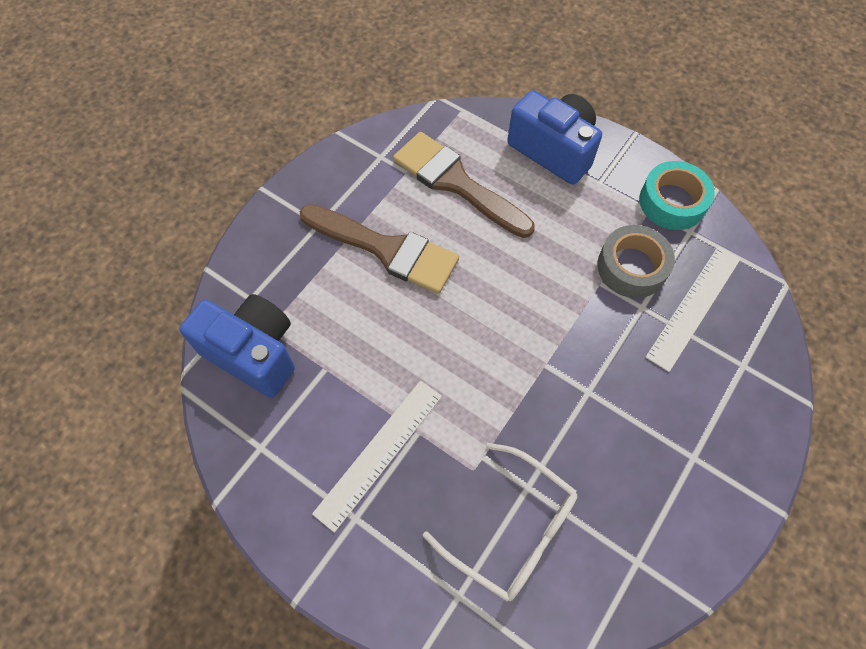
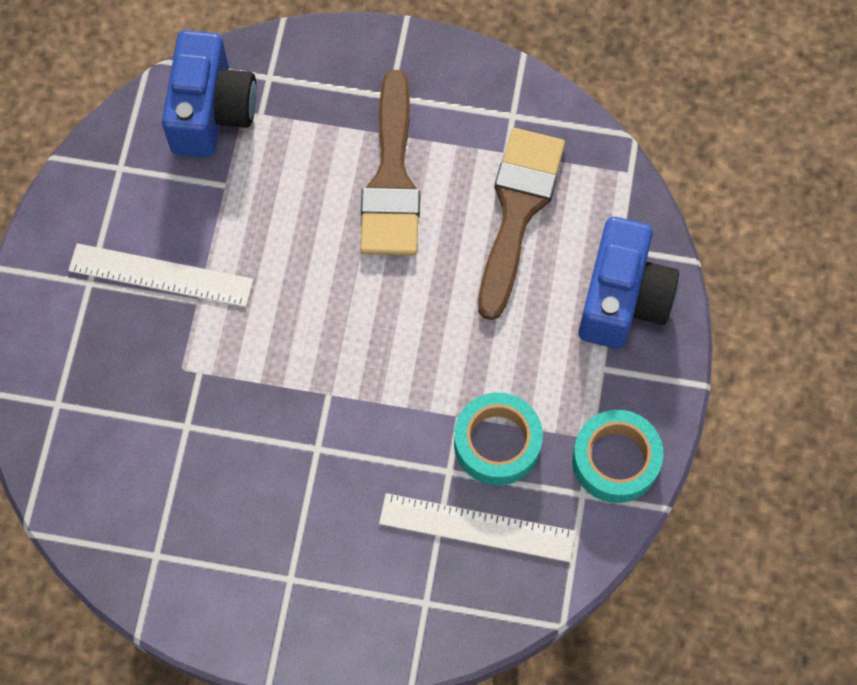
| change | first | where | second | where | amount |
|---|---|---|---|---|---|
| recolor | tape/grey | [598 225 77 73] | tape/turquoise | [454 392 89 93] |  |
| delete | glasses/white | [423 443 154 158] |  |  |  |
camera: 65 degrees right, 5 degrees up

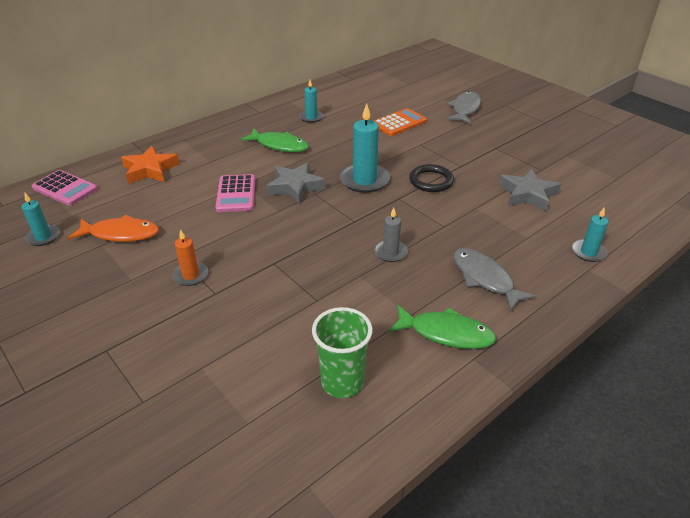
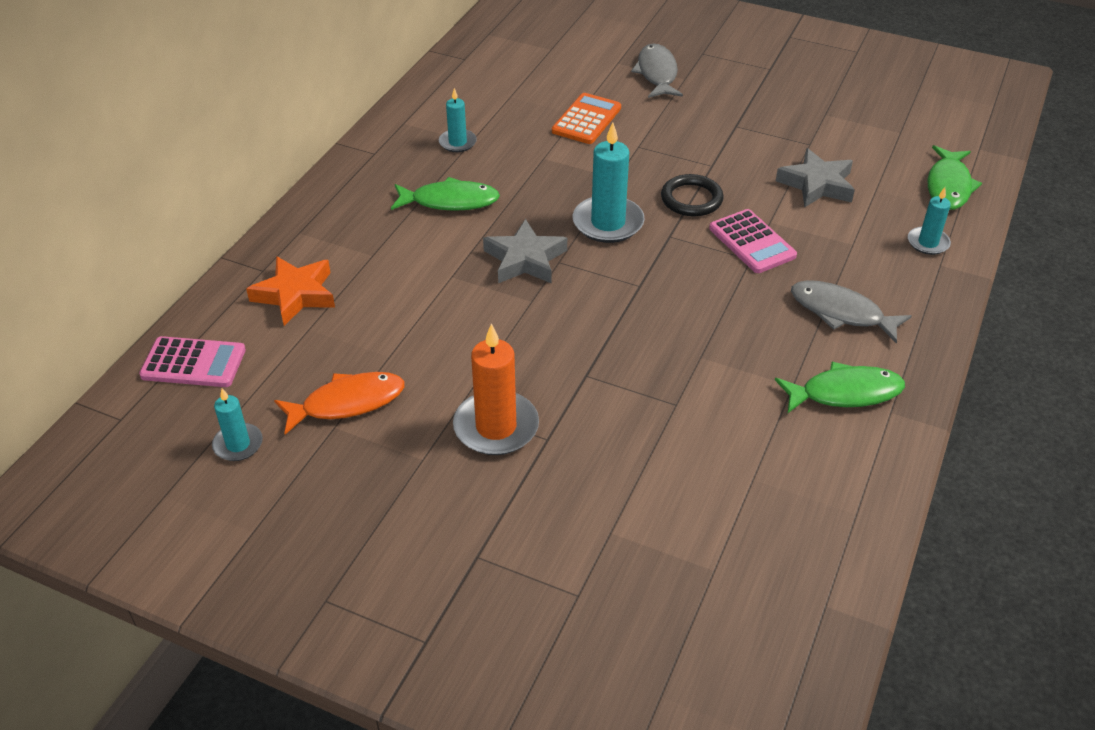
| change | first | where | second | where | amount |
|---|---|---|---|---|---|
| resize | candle/orange | [172 229 36 57] |  | [453 323 86 132] | x1.74 |
| move | calculator/pink | [215 174 40 38] |  | [709 209 88 64] |  |
| insert |  |  | fish/green | [927 145 55 65] |  |
| delete | cup/green | [312 307 61 91] |  |  |  |
| delete | candle/grey | [374 208 34 54] |  |  |  |
camera: 25 degrees left, 5 degrees up

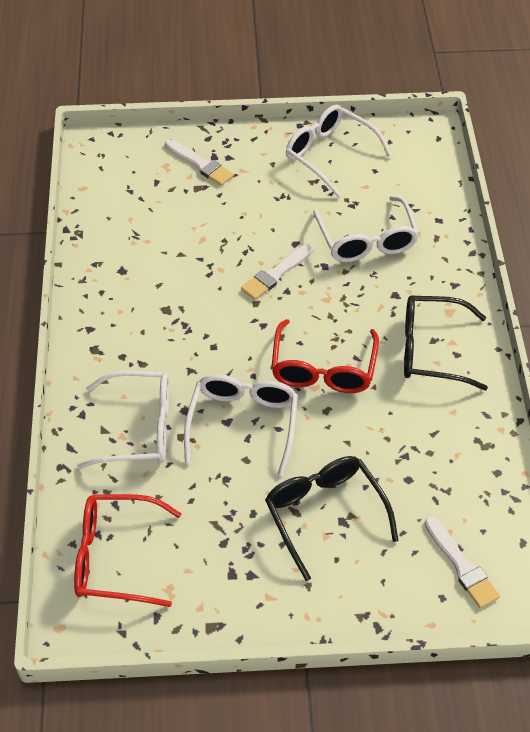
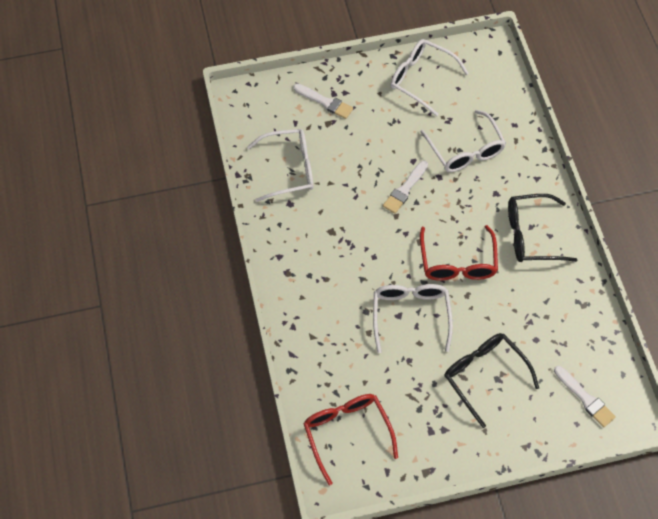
| change | first | where | second | where | amount |
|---|---|---|---|---|---|
| move | glasses/white | [77 370 92 98] |  | [247 129 66 73] |  |
| rotate | glasses/red | [74 494 108 113] |  | [303 394 95 91] | 75 degrees clockwise |
camera: 10 degrees left, 10 degrees up

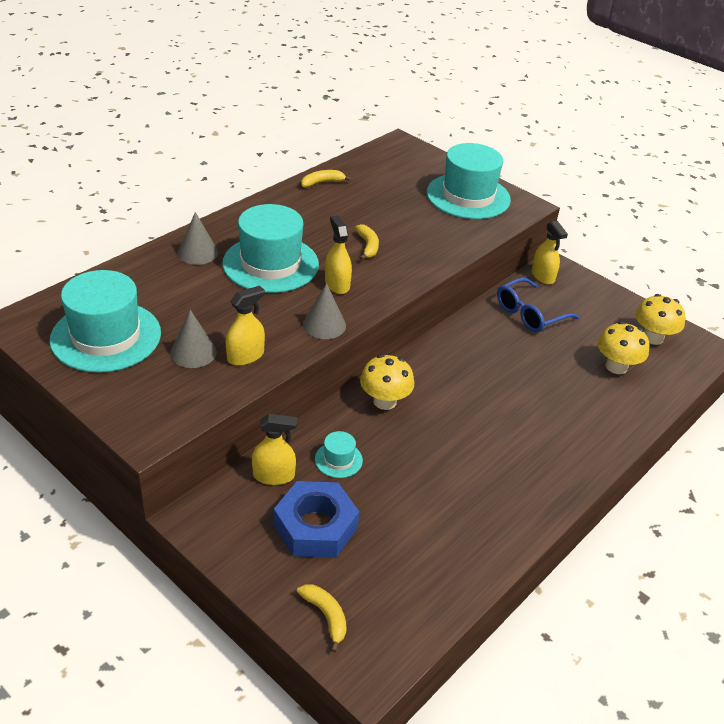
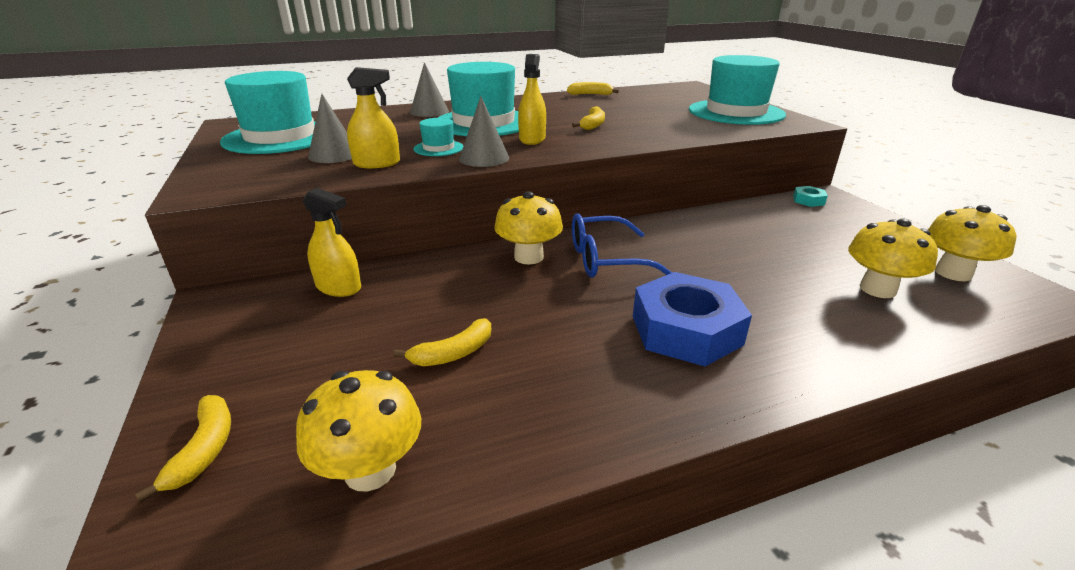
| change | first | where | second | where | amount |
|---|---|---|---|---|---|
| insert |  |  | mushroom/yellow | [296 370 125 122] |  |
| insert |  |  | banana/yellow | [393 318 98 48] |  |
| move | hat/turquoise | [315 431 48 47] |  | [413 118 50 38] |  |
| move | glasses/blue | [497 278 82 54] |  | [572 213 100 65] |  |
| move | nut/blue | [274 481 85 77] |  | [633 272 119 94] |  |
| replace | spray bottle/yellow | [531 221 37 63] | nut/turquoise | [793 186 35 21] |  |
camera: 30 degrees right, 10 degrees down

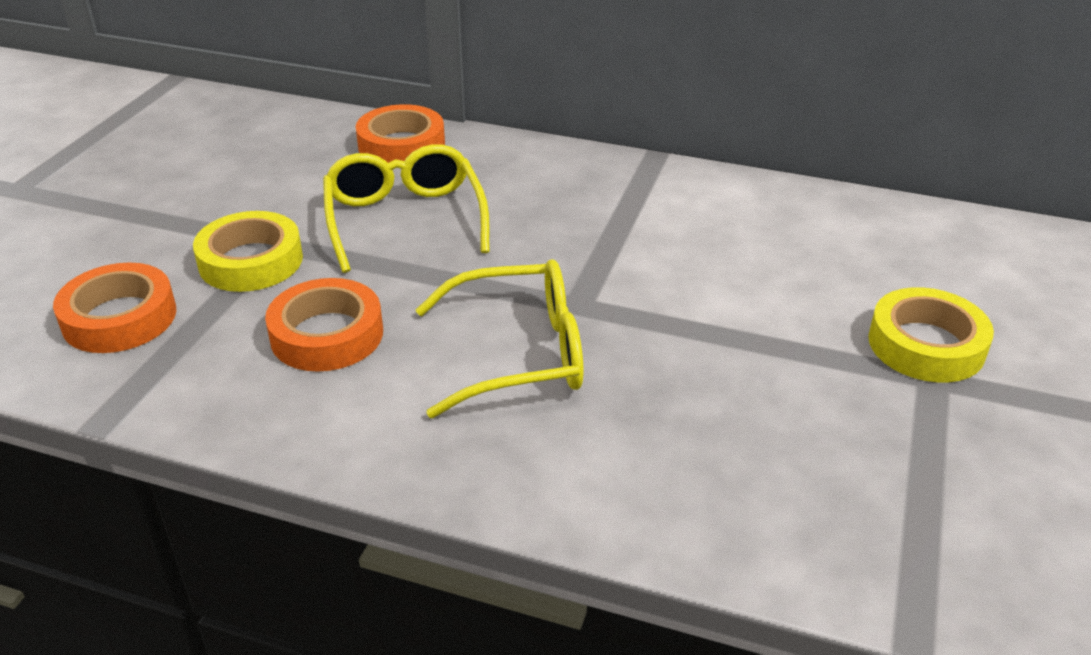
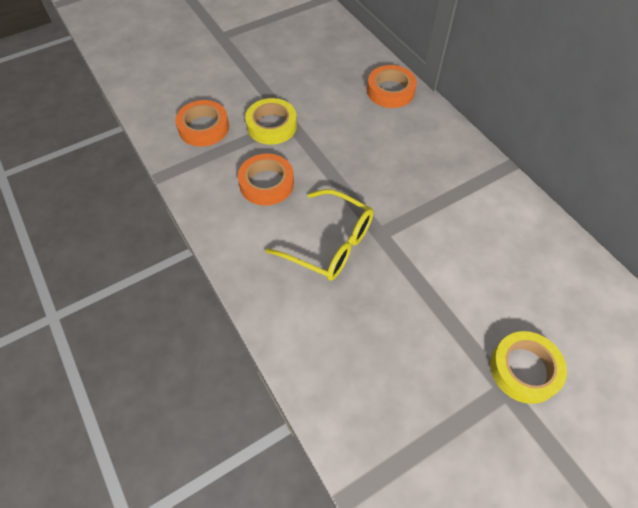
| change | first | where | second | where | amount |
|---|---|---|---|---|---|
| delete | glasses/yellow | [323 144 166 129] |  |  |  |
camera: 40 degrees right, 20 degrees up

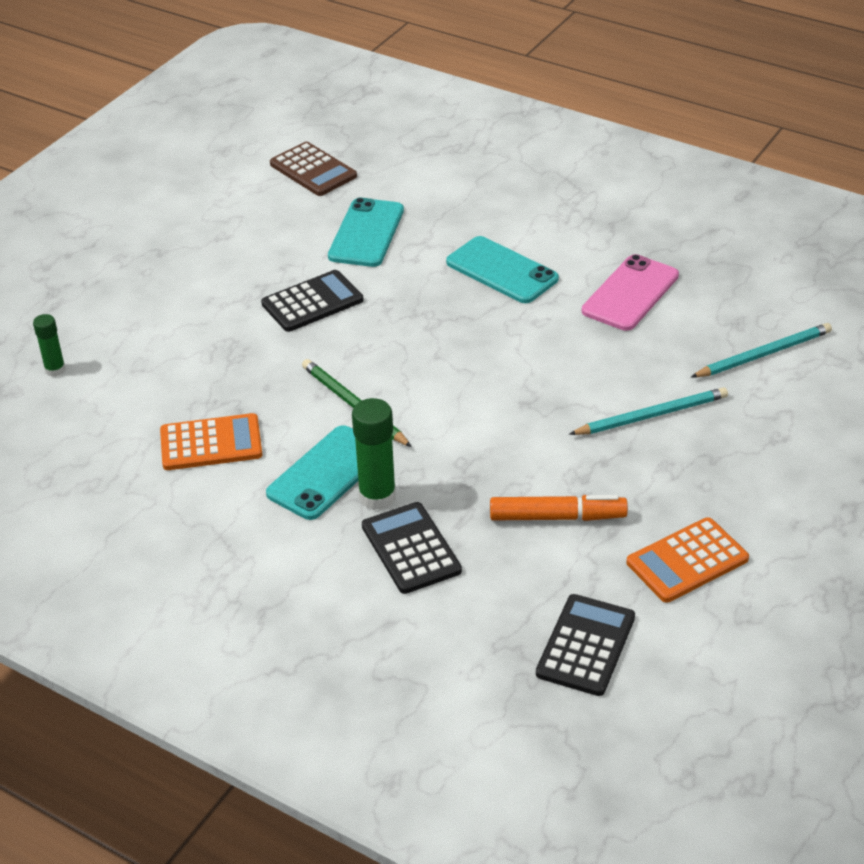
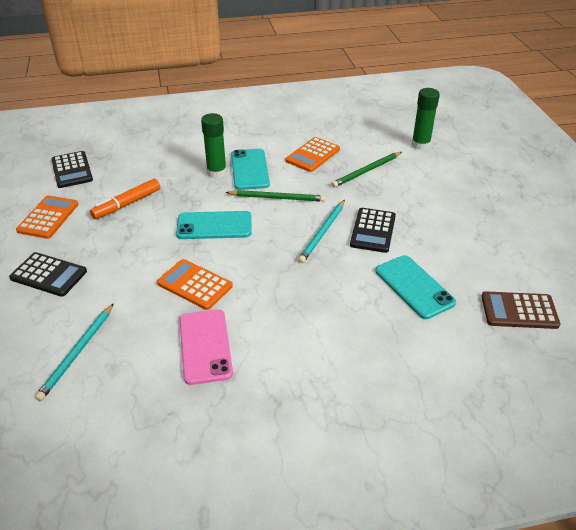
| change | first | where | second | where | amount |
|---|---|---|---|---|---|
| move | calculator/black | [362 502 100 92] |  | [9 252 78 45] |  |
| insert |  |  | calculator/orange | [157 259 76 51] |  |
| move | phone/turquoise | [446 236 113 67] |  | [176 211 76 28] |  |
| move | pencil/turquoise | [569 387 159 48] |  | [298 200 47 63] |  |
| insert |  |  | pencil/green | [332 152 70 36] |  |
| resize | glue stick/green | [33 314 33 63] |  | [412 88 28 62] | x1.66 |
camera: 135 degrees right, 0 degrees up

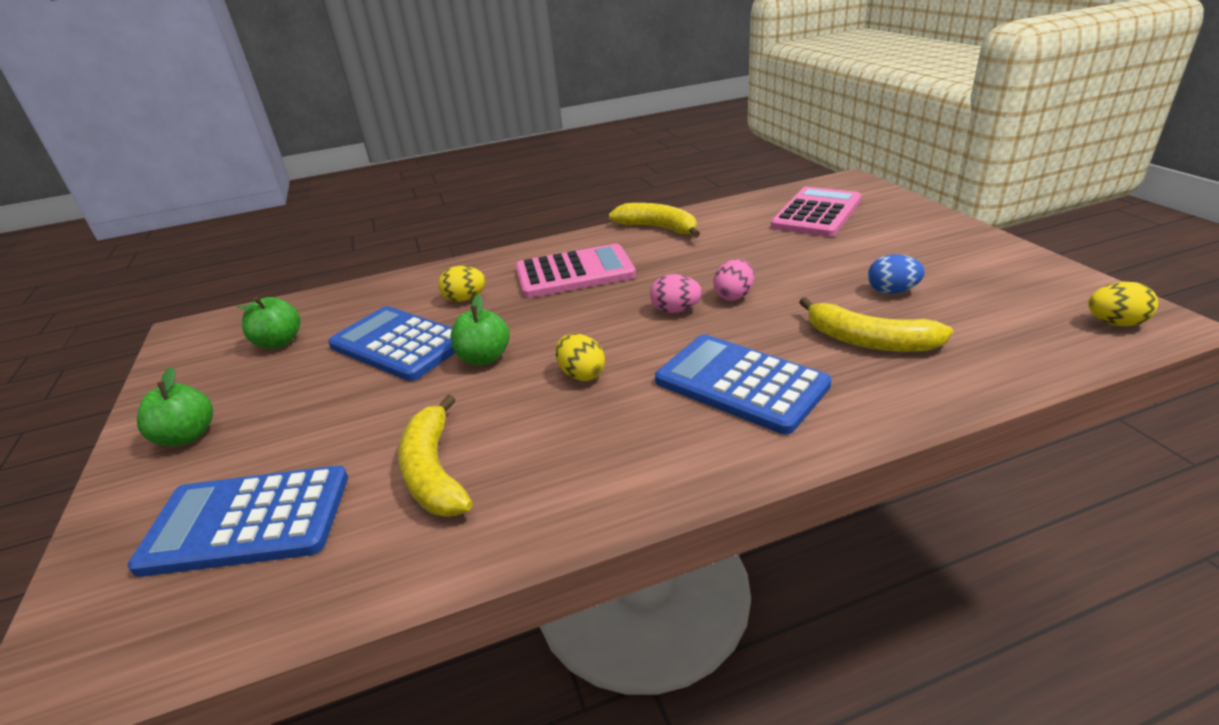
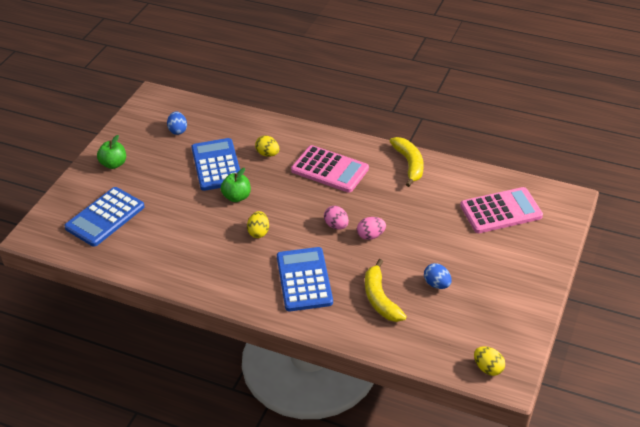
| change | first | where | second | where | amount |
|---|---|---|---|---|---|
| rotate | calculator/blue | [128 466 220 111] |  | [64 187 81 60] | 90 degrees counterclockwise |
| replace | apple/green | [237 297 64 52] | egg/blue | [167 112 20 23] |  |
| delete | banana/yellow | [398 395 75 122] |  |  |  |
camera: 40 degrees right, 10 degrees up

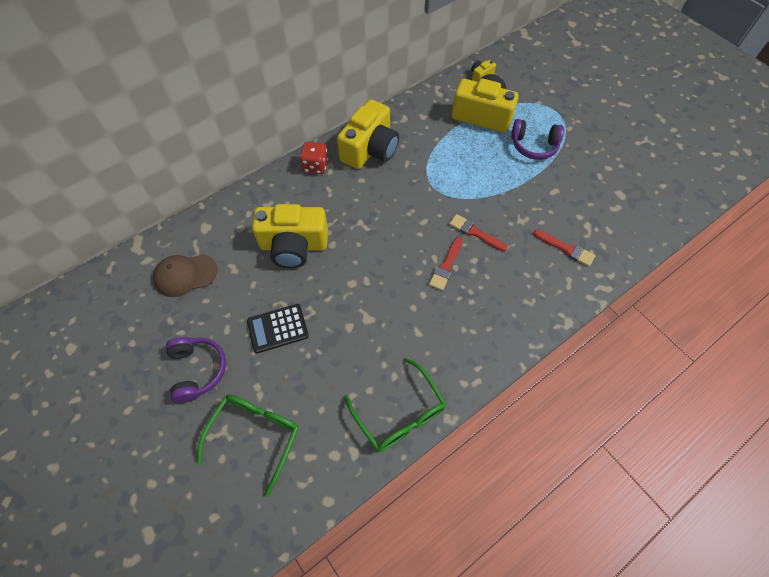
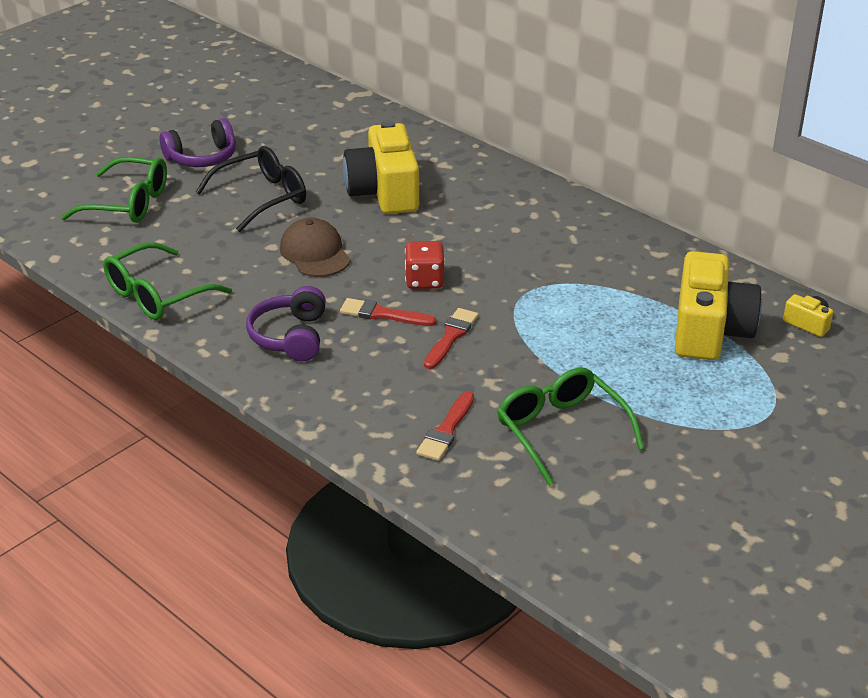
| change | first | where | second | where | amount |
|---|---|---|---|---|---|
| replace | calculator/black | [247 304 62 49] | glasses/black | [196 146 110 86] |  |
| move | headphones/purple | [511 119 53 41] |  | [246 286 80 75] |  |
| move | cap/brown | [153 254 64 43] |  | [280 218 71 59] |  |
| move | dice/red | [300 142 28 32] |  | [405 241 40 48] |  |
| insert |  |  | glasses/green | [497 367 148 119] |  |
| delete | camera/yellow | [337 99 62 70] |  |  |  |
camera: 80 degrees right, 25 degrees down

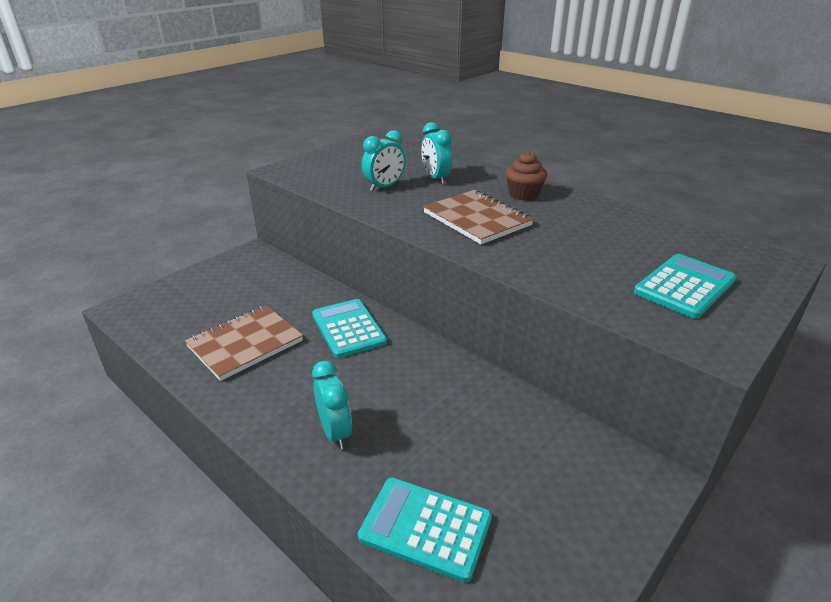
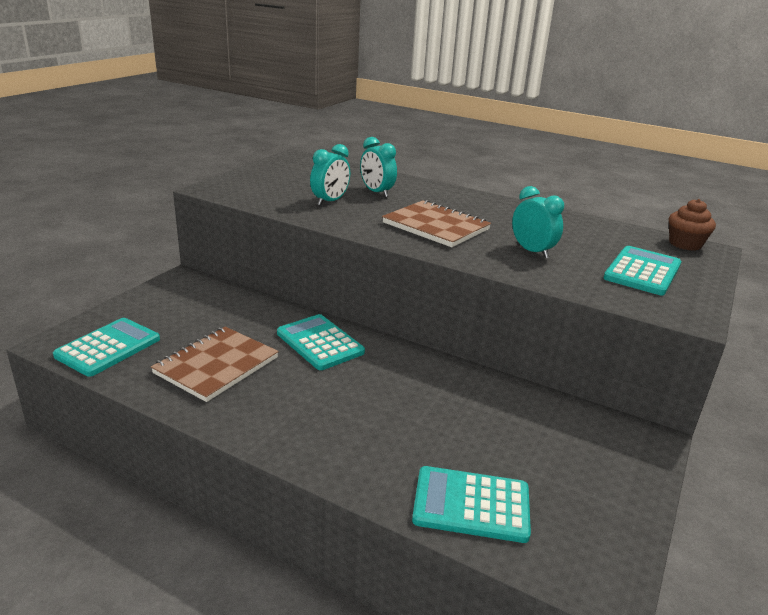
| change | first | where | second | where | amount |
|---|---|---|---|---|---|
| insert |  |  | calculator/turquoise | [53 318 107 59] |  |
| move | clock/turquoise | [312 361 40 88] |  | [512 186 52 72] |  |
| move | cupcake/brown | [505 151 42 50] |  | [669 199 47 52] |  |
camera: 15 degrees left, 5 degrees down

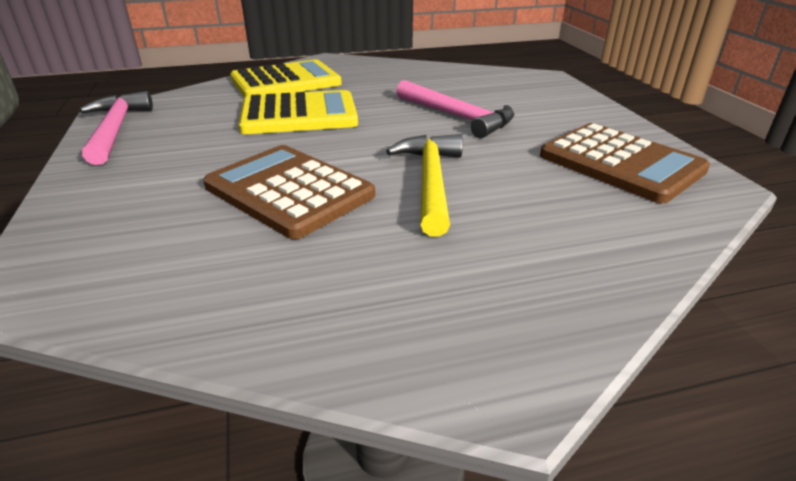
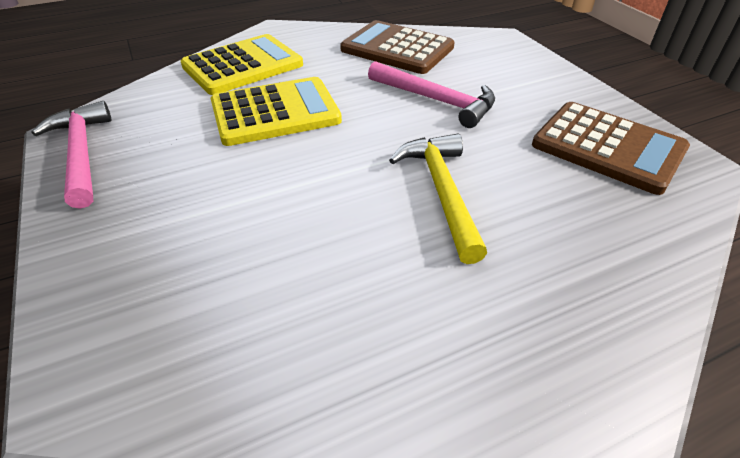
| change | first | where | second | where | amount |
|---|---|---|---|---|---|
| move | calculator/brown | [203 145 172 94] |  | [340 20 115 54] |  |
camera: 10 degrees left, 10 degrees up

